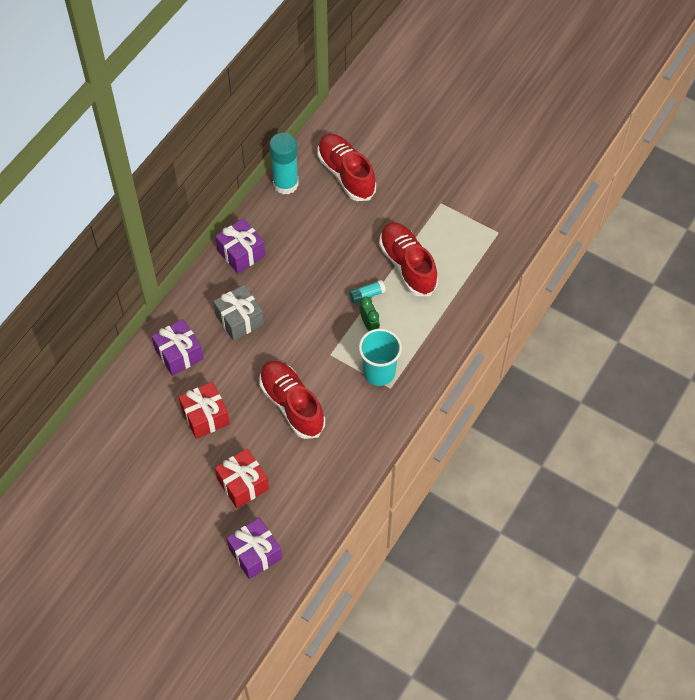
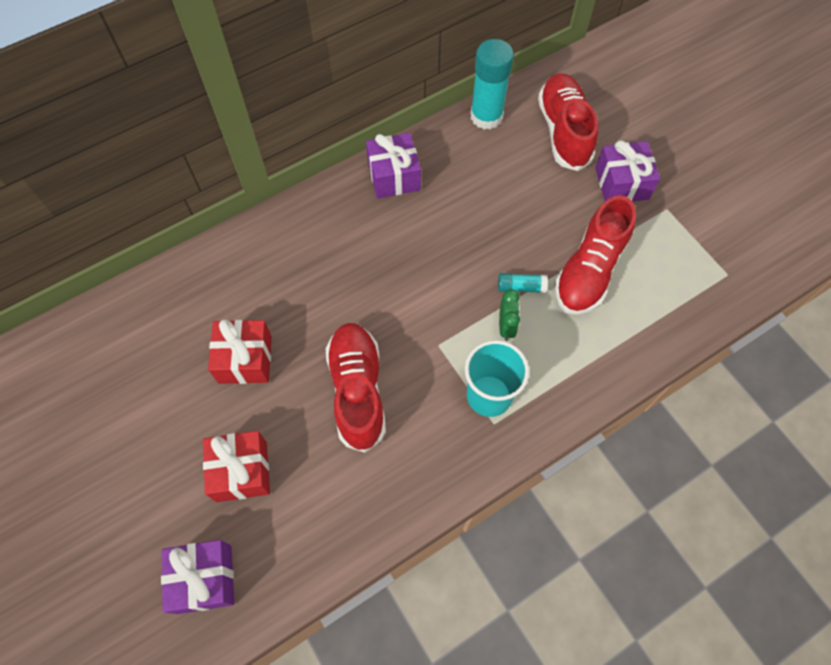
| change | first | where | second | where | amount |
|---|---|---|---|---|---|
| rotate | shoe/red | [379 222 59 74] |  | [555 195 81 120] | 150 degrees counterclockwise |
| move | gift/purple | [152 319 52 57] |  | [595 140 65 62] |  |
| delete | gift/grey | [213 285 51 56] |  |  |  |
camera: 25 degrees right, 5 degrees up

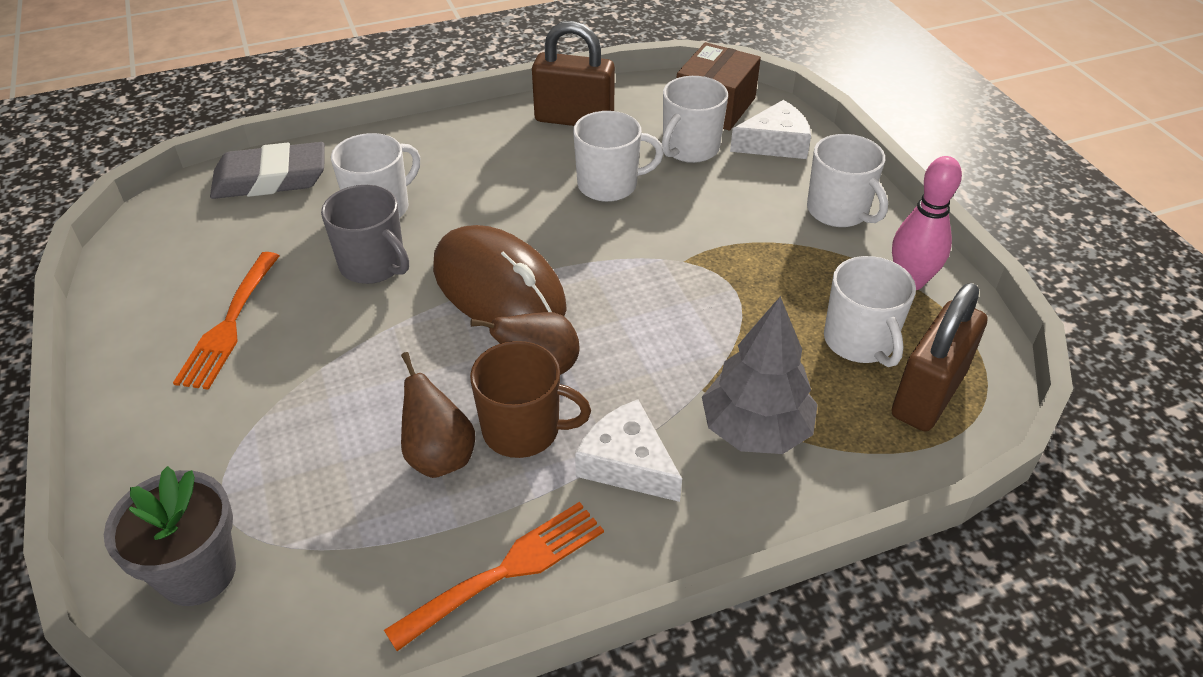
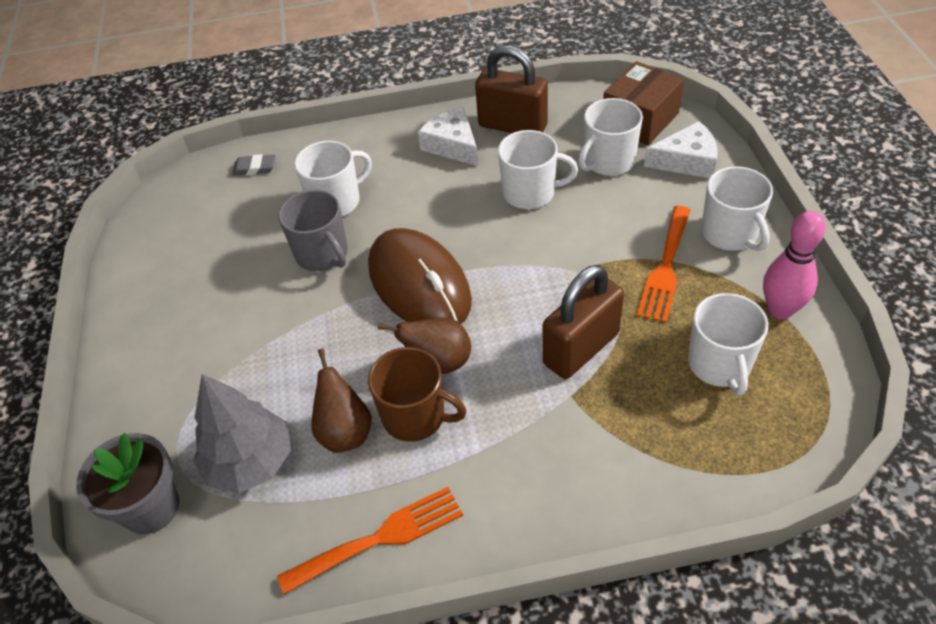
| change | first | where | second | where | amount |
|---|---|---|---|---|---|
| move | tree/grey | [702 296 116 158] |  | [193 374 98 119] |  |
| resize | eraser/grey | [210 142 115 57] |  | [232 154 44 21] | x0.47 |
| move | cheese/white | [575 399 107 103] |  | [418 107 60 59] |  |
| move | padlock/brown | [892 283 95 148] |  | [543 265 81 114] |  |
| move | fork/orange | [173 252 107 138] |  | [637 206 53 117] |  |
camera: 15 degrees right, 5 degrees up

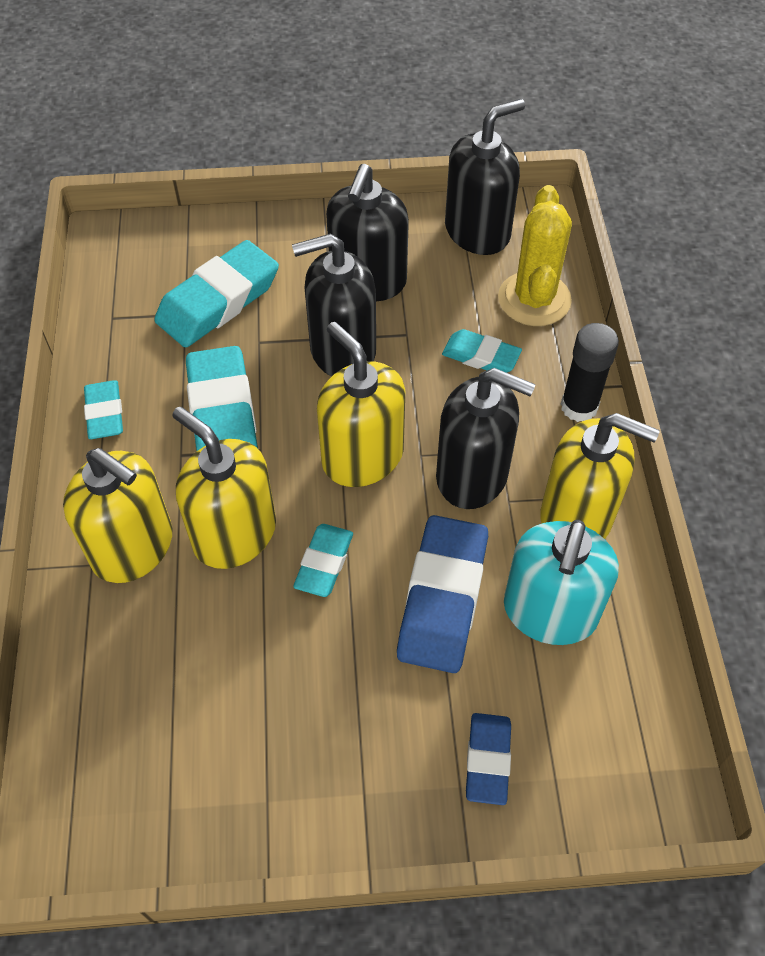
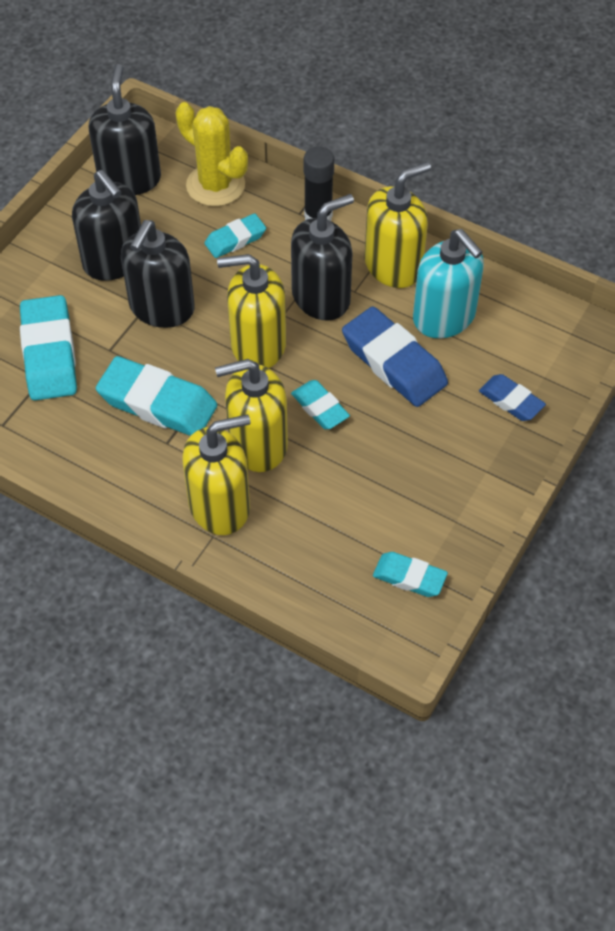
| change | first | where | second | where | amount |
|---|---|---|---|---|---|
| move | eraser/turquoise | [84 380 39 59] |  | [373 552 75 45] |  |
camera: 55 degrees left, 0 degrees up

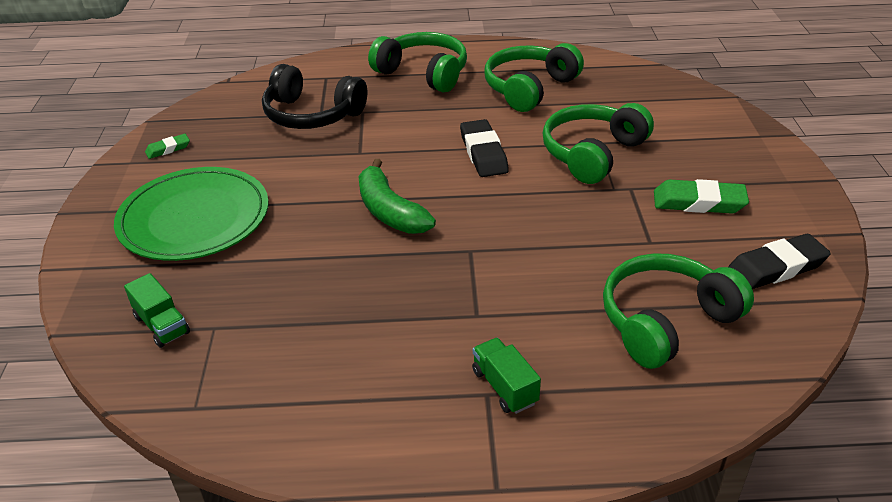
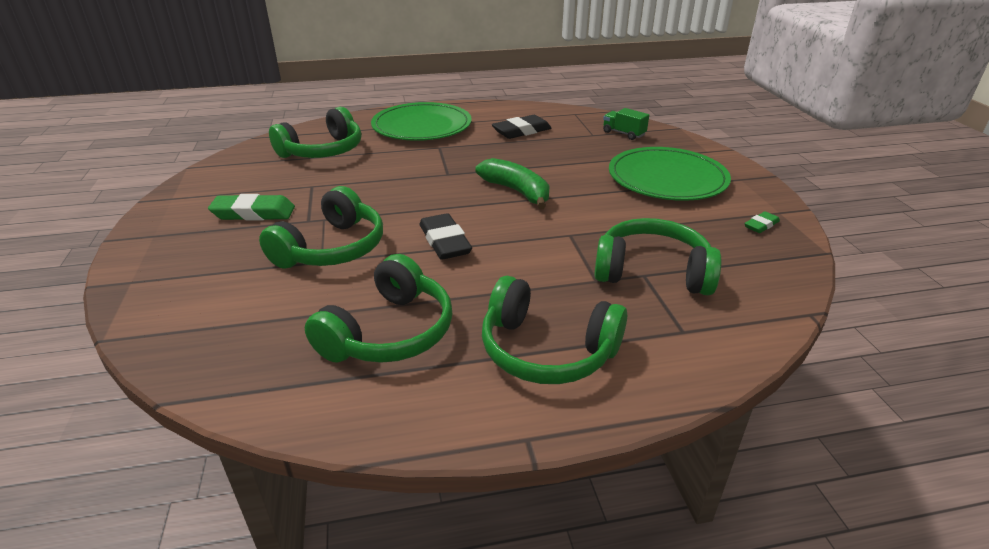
| change | first | where | second | where | amount |
|---|---|---|---|---|---|
| replace | truck/green | [472 338 69 76] | plate/green | [371 102 101 39] |  |
| move | eraser/black | [728 234 103 55] |  | [492 115 60 24] |  |
| recolor | headphones/black | [262 64 105 65] | headphones/green | [594 218 127 77] |  |
camera: 170 degrees right, 5 degrees down

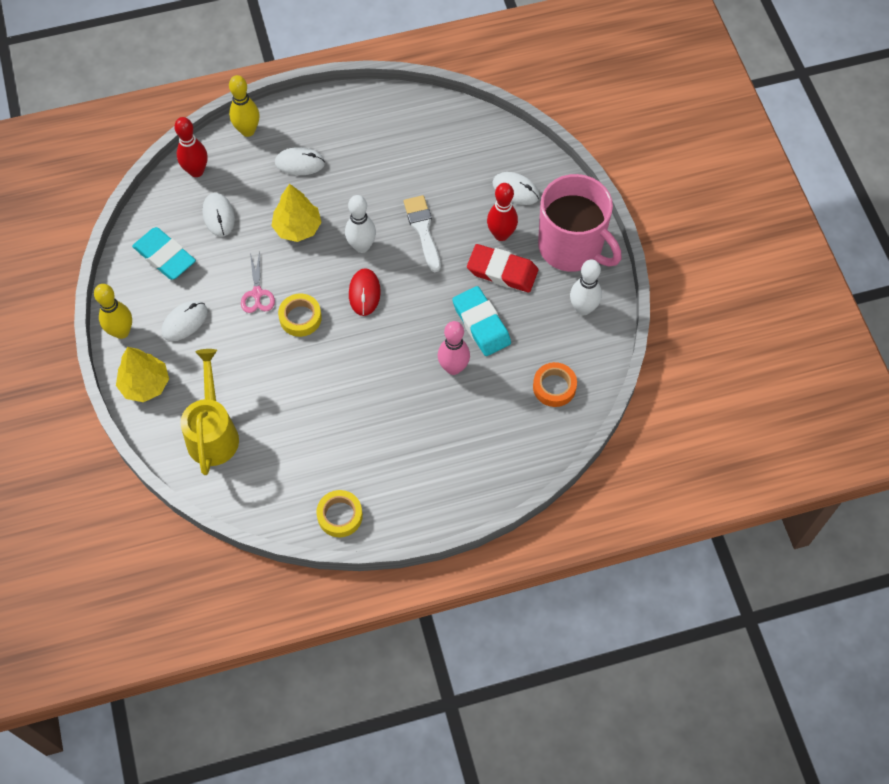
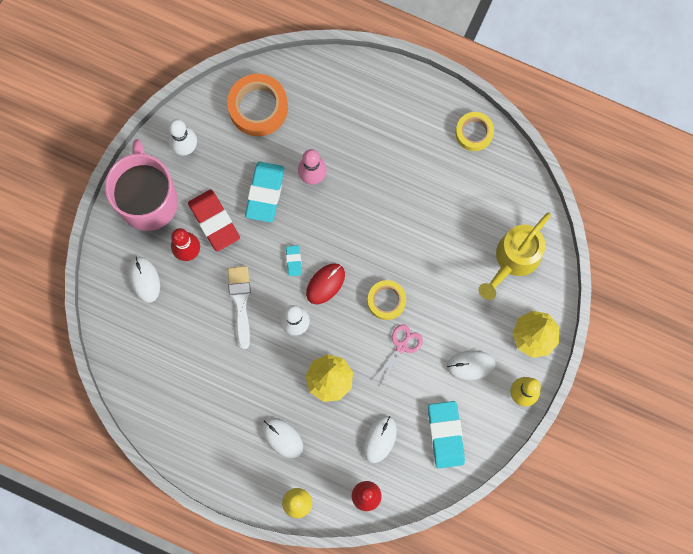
| change | first | where | second | where | amount |
|---|---|---|---|---|---|
| resize | tape/orange | [533 362 44 45] |  | [227 74 61 62] | x1.58 |
| rotate | brush/white | [403 195 38 77] |  | [228 266 23 83] | 150 degrees clockwise |
| insert |  |  | eraser/turquoise | [286 245 16 31] |  |
camera: 140 degrees left, 15 degrees up

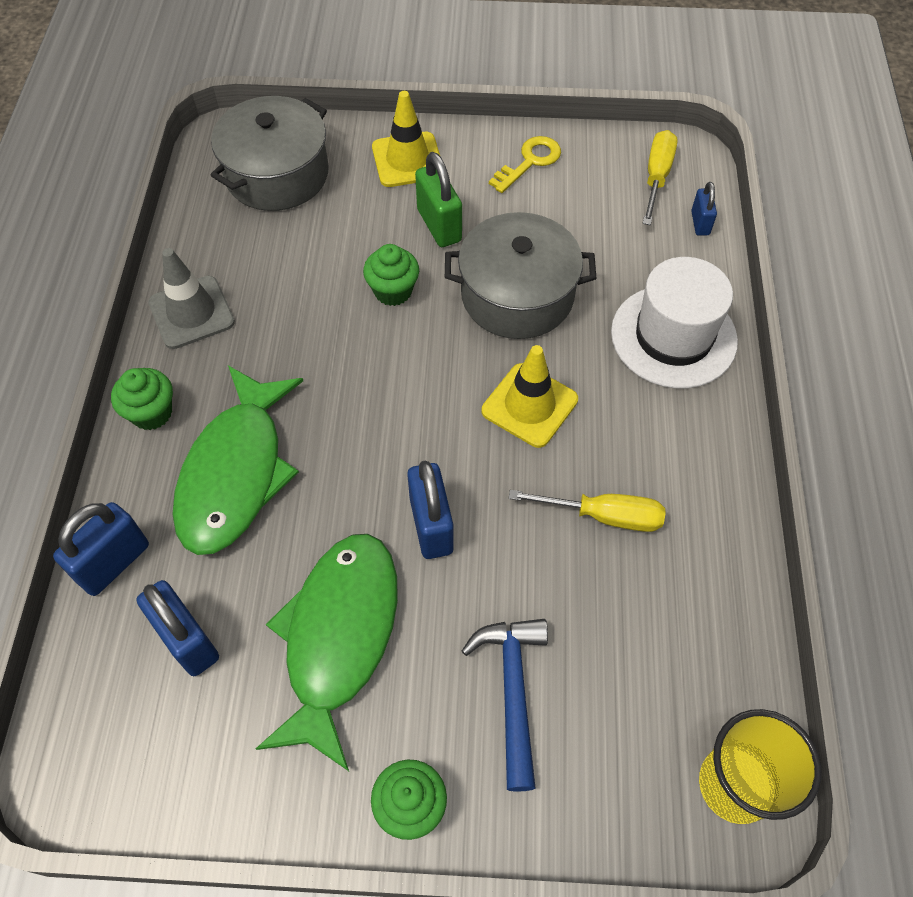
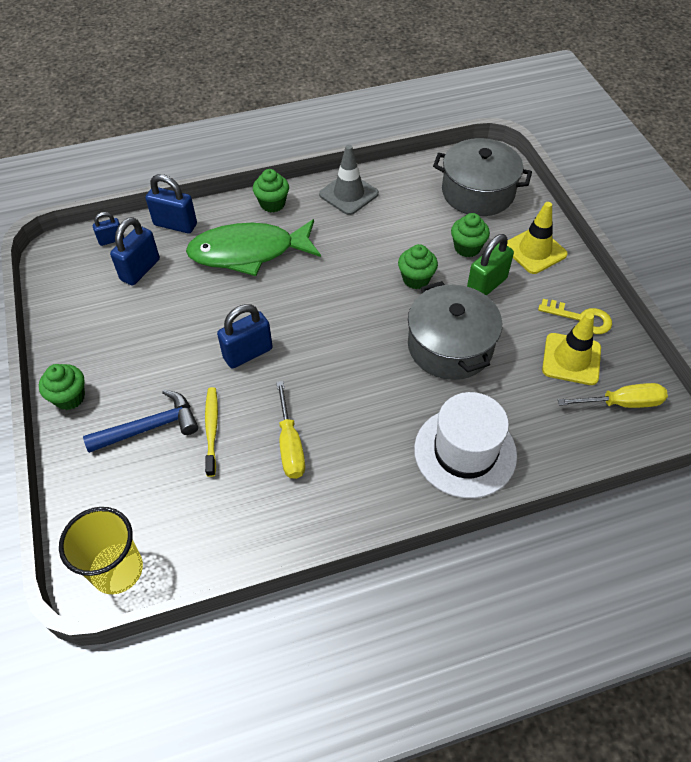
| change | first | where | second | where | amount |
|---|---|---|---|---|---|
| move | padlock/blue | [691 182 26 54] |  | [93 212 31 34] |  |
| insert |  |  | toothbrush/yellow | [205 387 13 90] |  |
| insert |  |  | cupcake/green | [451 213 39 44] |  |
| move | traffic cone/yellow | [482 345 96 103] |  | [542 313 59 72] |  |
| delete | fish/green | [255 534 143 237] |  |  |  |
camera: 70 degrees right, 5 degrees down

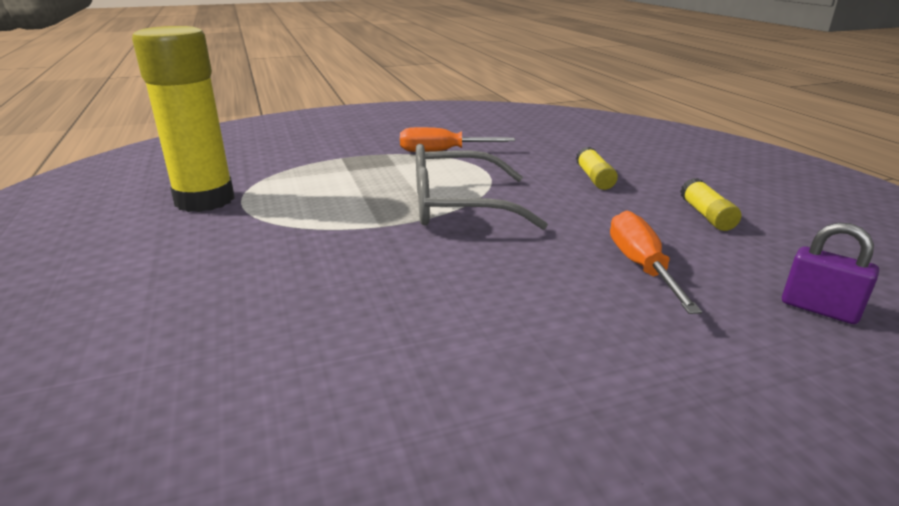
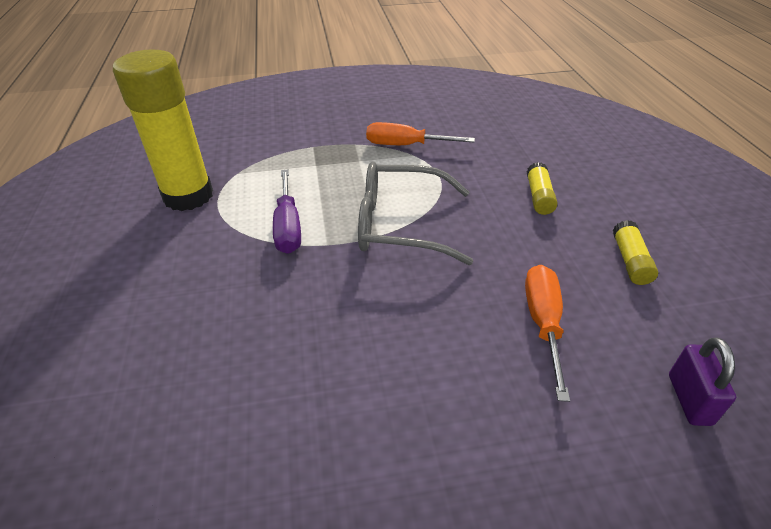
| change | first | where | second | where | amount |
|---|---|---|---|---|---|
| insert |  |  | screwdriver/purple | [273 170 28 84] |  |
| rotate | padlock/purple | [782 223 97 101] |  | [669 338 67 88] | 45 degrees clockwise |
camera: 10 degrees right, 15 degrees up

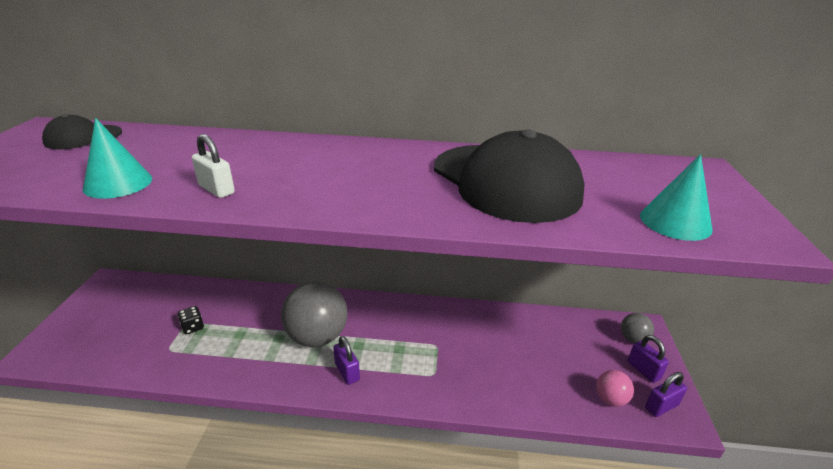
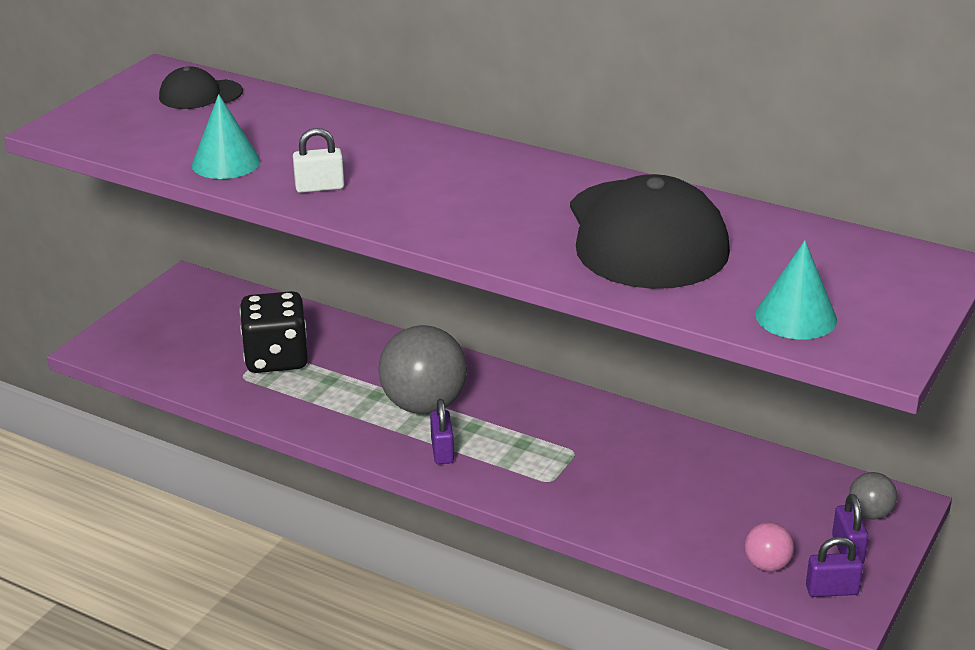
| change | first | where | second | where | amount |
|---|---|---|---|---|---|
| resize | dice/black | [178 306 26 28] |  | [240 291 68 82] | x2.37 |
| rotate | padlock/white | [192 134 43 64] |  | [293 128 51 65] | 75 degrees counterclockwise |
camera: 25 degrees right, 0 degrees up

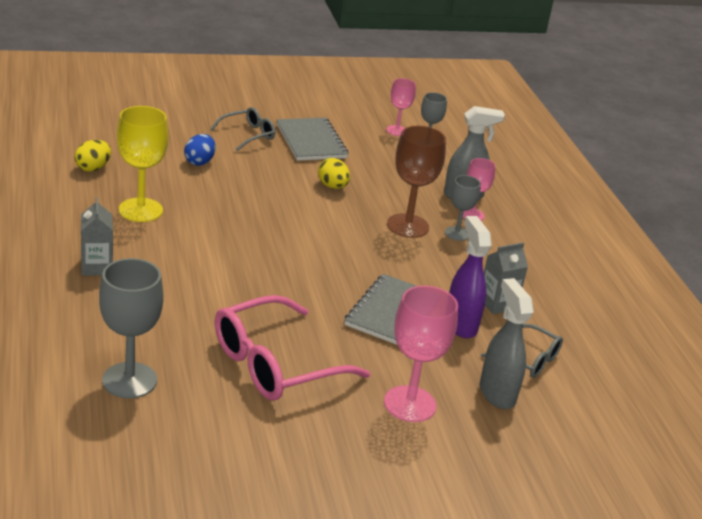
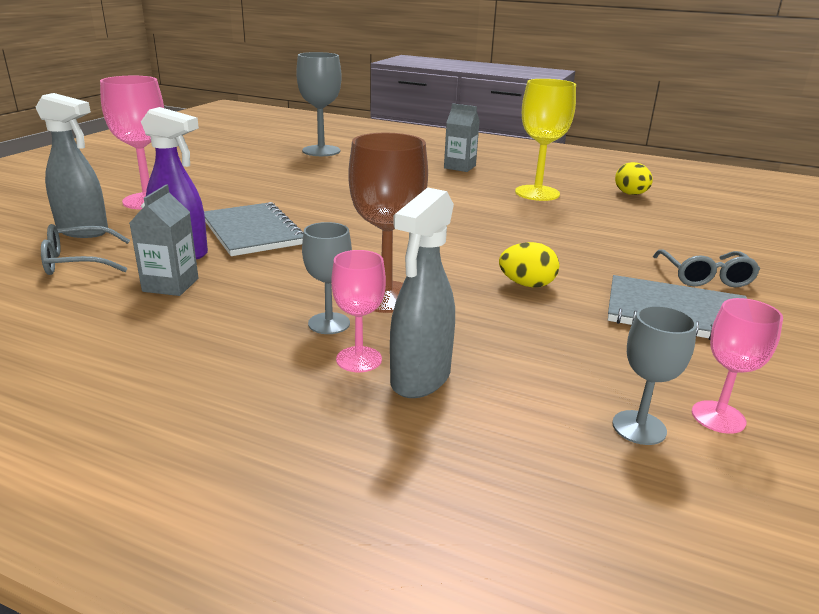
| change | first | where | second | where | amount |
|---|---|---|---|---|---|
| delete | egg/blue | [184 134 32 32] |  |  |  |
| delete | glasses/pink | [215 295 155 105] |  |  |  |
camera: 130 degrees right, 5 degrees down

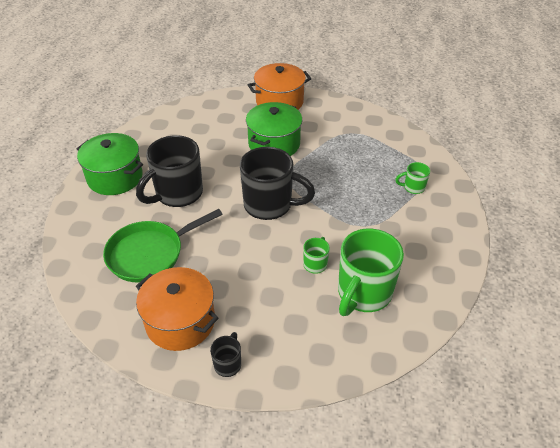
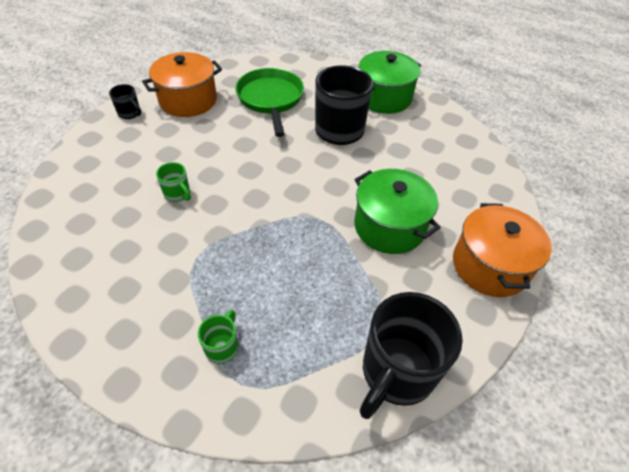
| change | first | where | second | where | amount |
|---|---|---|---|---|---|
| move | mug/black | [240 147 75 73] |  | [360 292 103 127] |  |
| delete | mug/green | [338 229 66 87] |  |  |  |
camera: 110 degrees right, 5 degrees up

